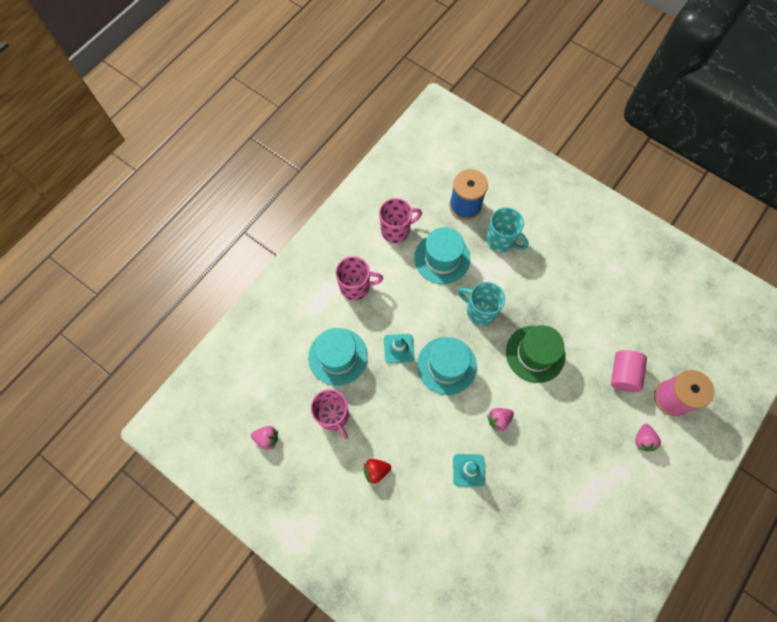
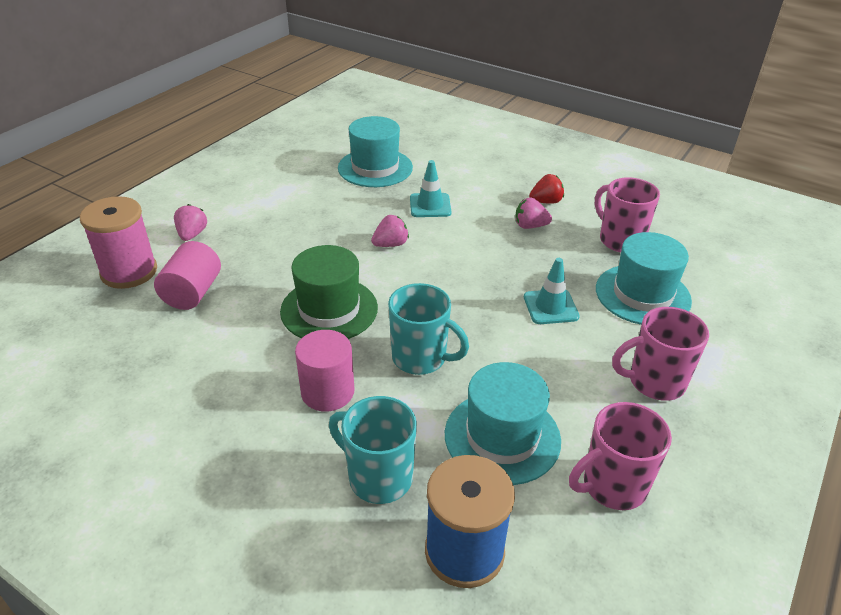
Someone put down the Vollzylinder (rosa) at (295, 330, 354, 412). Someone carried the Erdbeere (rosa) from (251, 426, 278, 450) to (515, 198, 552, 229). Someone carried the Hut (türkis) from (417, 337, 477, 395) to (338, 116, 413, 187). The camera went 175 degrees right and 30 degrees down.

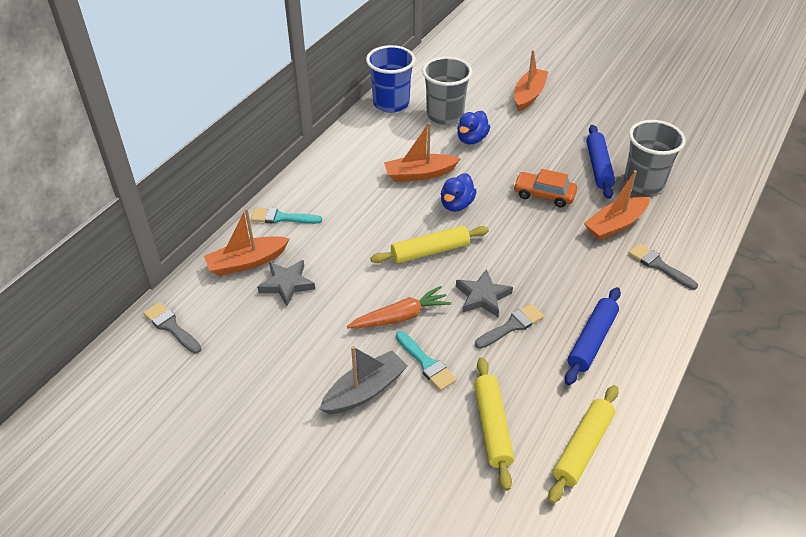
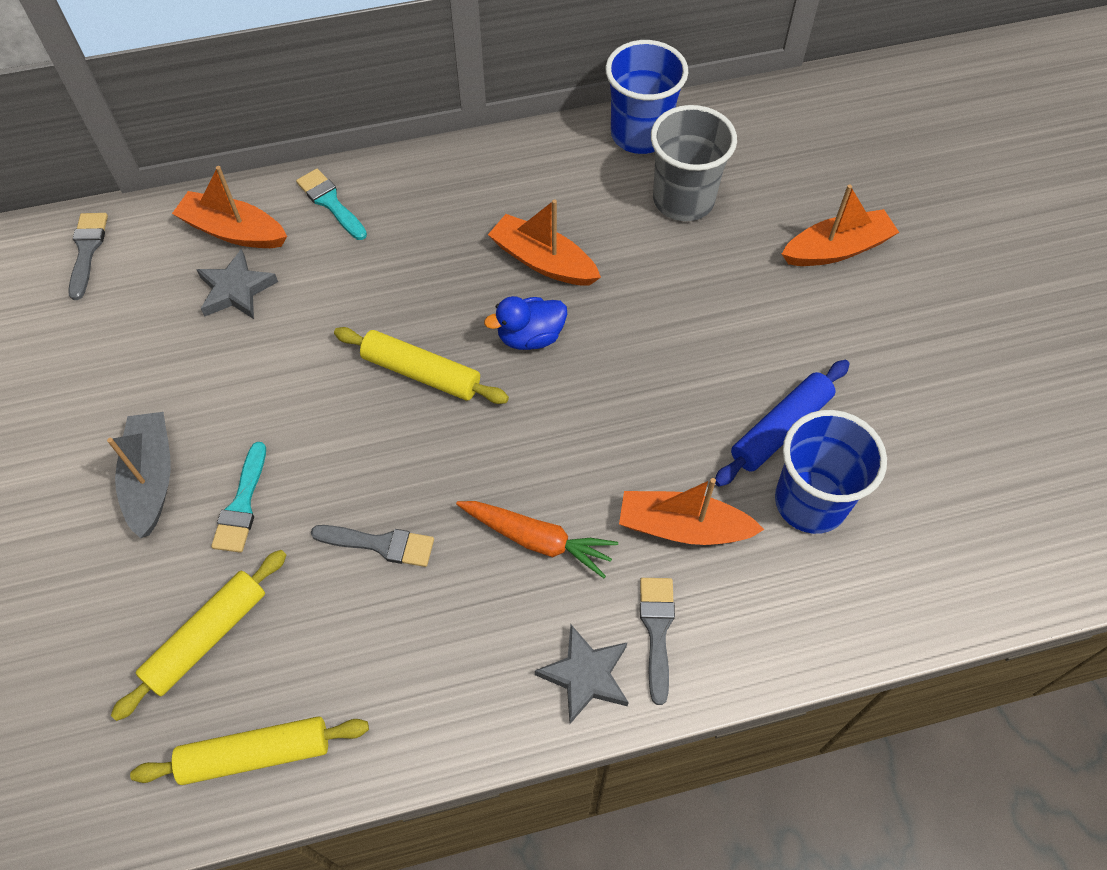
Someone took away the Ente (blau) at (457, 111, 490, 144). Someone took away the Auto (orange) at (513, 169, 577, 207). Someone took away the Nudelholz (blau) at (565, 287, 621, 385). Someone carried the Karotte (orange) from (347, 286, 452, 328) to (456, 501, 618, 578). Someone carried the Stern (grau) from (456, 269, 513, 317) to (535, 625, 629, 724). Someone repainted the Becher (grau) at (624, 120, 686, 194), which became the Becher (blau) at (775, 410, 887, 534). Someone rotated the Boot (grau) at (319, 346, 408, 414) by 105 degrees counterclockwise. The camera went 45 degrees right and 15 degrees up.

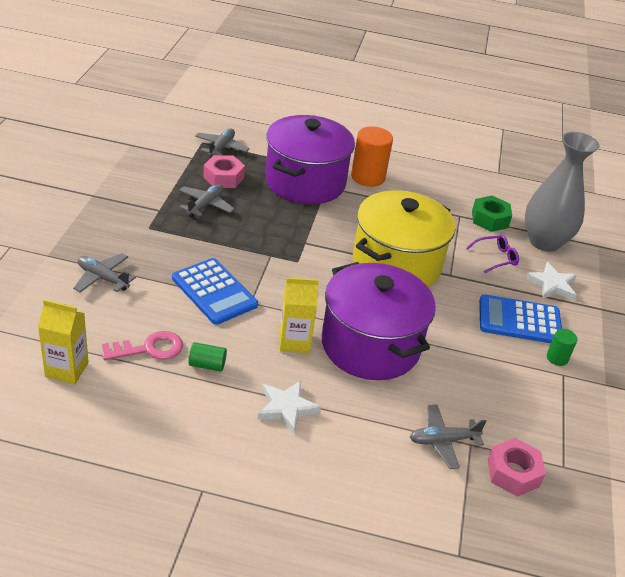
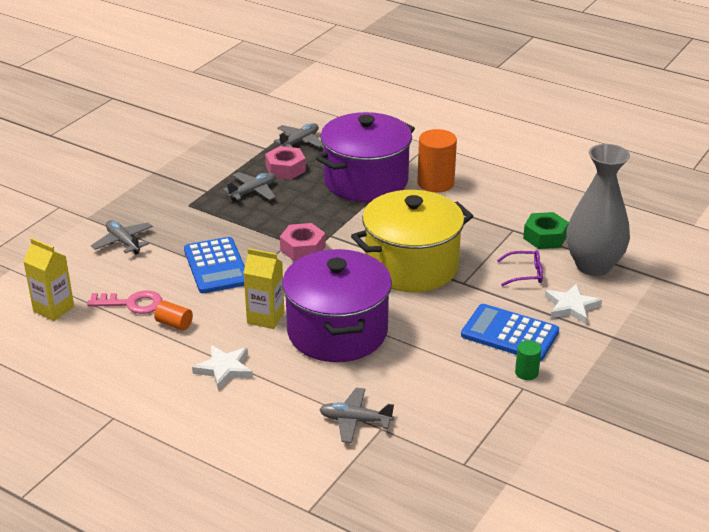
Someone carried the Sechskantmutter (rosa) from (488, 438, 546, 497) to (280, 223, 326, 261). Someone repainted the Vollzylinder (grün) at (189, 342, 227, 371), which became the Vollzylinder (orange) at (154, 301, 193, 331). The camera went 25 degrees right and 5 degrees down.

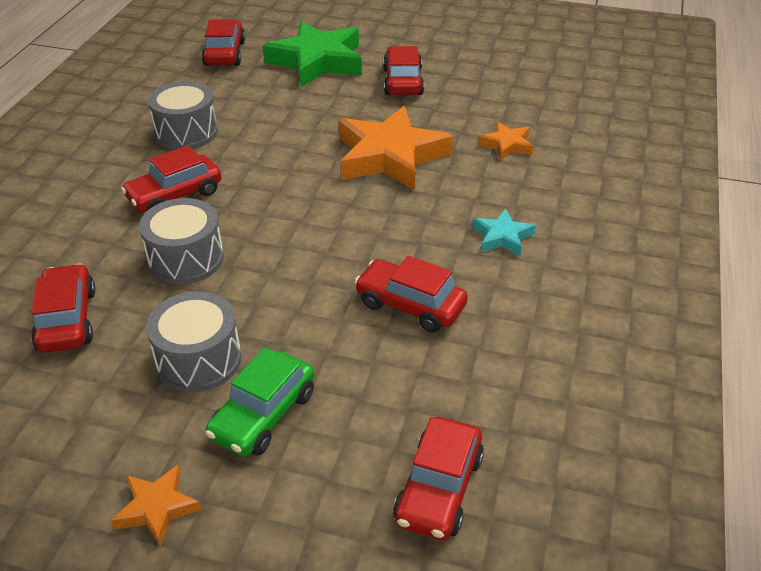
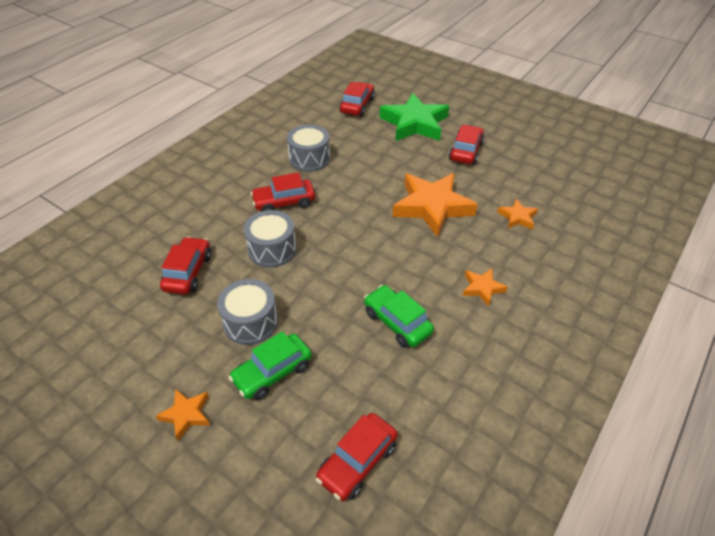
Someone repainted the Auto (rot) at (355, 256, 468, 333), which became the Auto (grün) at (364, 285, 434, 348). Someone repainted the Stern (türkis) at (472, 208, 536, 256), which became the Stern (orange) at (463, 269, 508, 307). The camera went 20 degrees right and 5 degrees up.

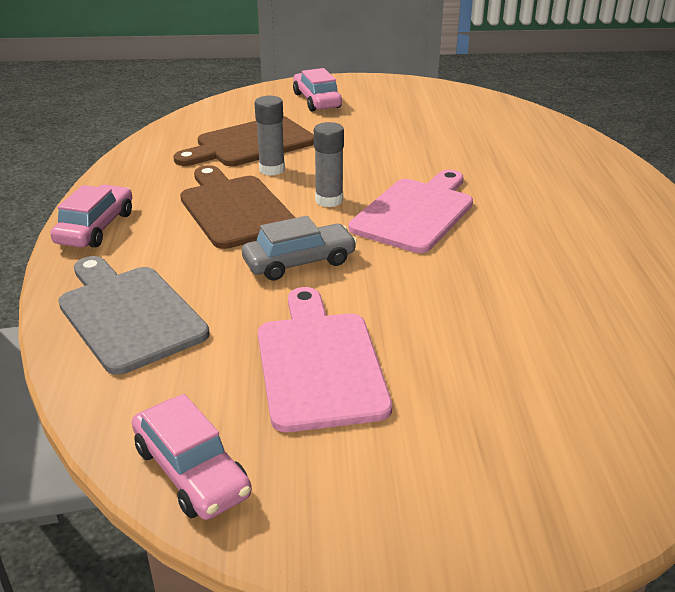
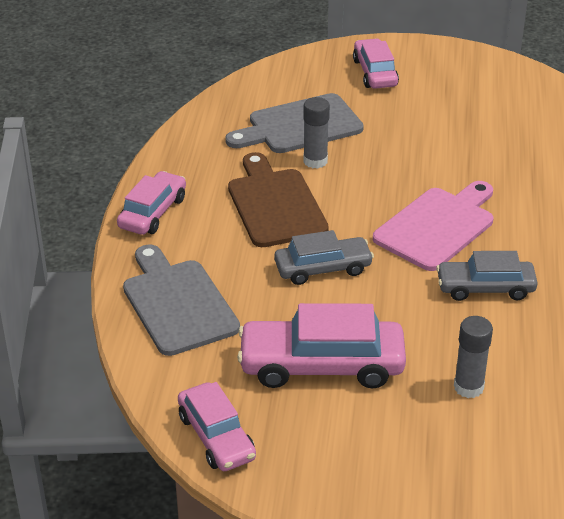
Someone put down the Auto (grau) at (436, 251, 538, 301). Someone carried the Klebestift (grau) from (314, 122, 344, 207) to (454, 316, 493, 398). Someone swapped the Schneidebrett (rosa) at (258, 287, 392, 432) for the Auto (rosa) at (237, 303, 406, 389). Someone repainted the Schneidebrett (braun) at (173, 116, 314, 166), which became the Schneidebrett (grau) at (225, 93, 364, 153). The camera went 10 degrees right and 5 degrees up.

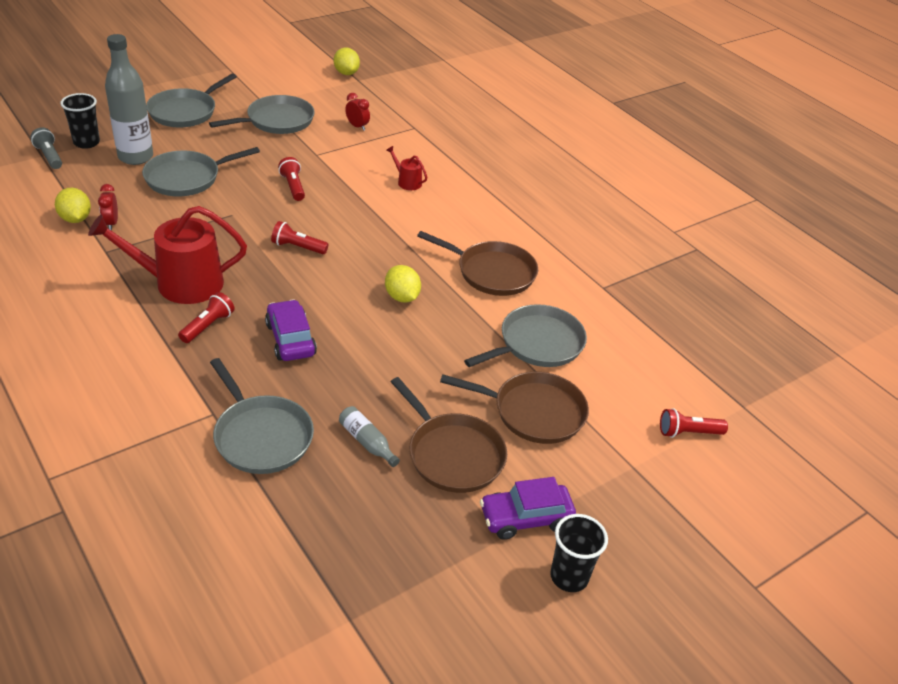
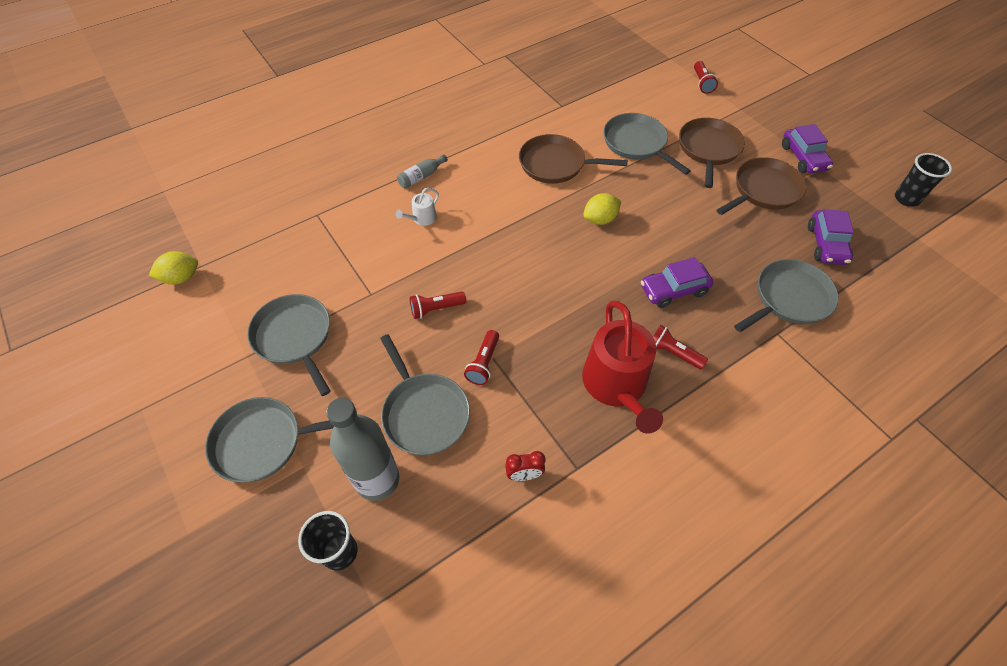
Someone took away the Taschenlampe (grau) at (30, 127, 62, 169). Someone took away the Zitrone (gelb) at (55, 188, 91, 223). Someone took away the Wecker (rot) at (345, 93, 370, 131). Someone put down the Auto (lila) at (808, 209, 854, 265). Someone carried the Taschenlampe (rot) from (271, 221, 328, 254) to (464, 330, 499, 385). Someone carried the Flasche (grau) from (339, 406, 400, 467) to (397, 154, 448, 189). Someone carried the Becher (schwarz) from (550, 514, 608, 592) to (895, 153, 952, 207). Someone repainted the Gießkanne (rot) at (386, 146, 428, 190), which became the Gießkanne (weiß) at (396, 188, 439, 226). Someone rotated the Pfanne (grau) at (146, 73, 237, 127) by 135 degrees clockwise. Someone rotated the Pfanne (braun) at (417, 231, 538, 296) by 105 degrees counterclockwise. The camera went 85 degrees left and 15 degrees up.

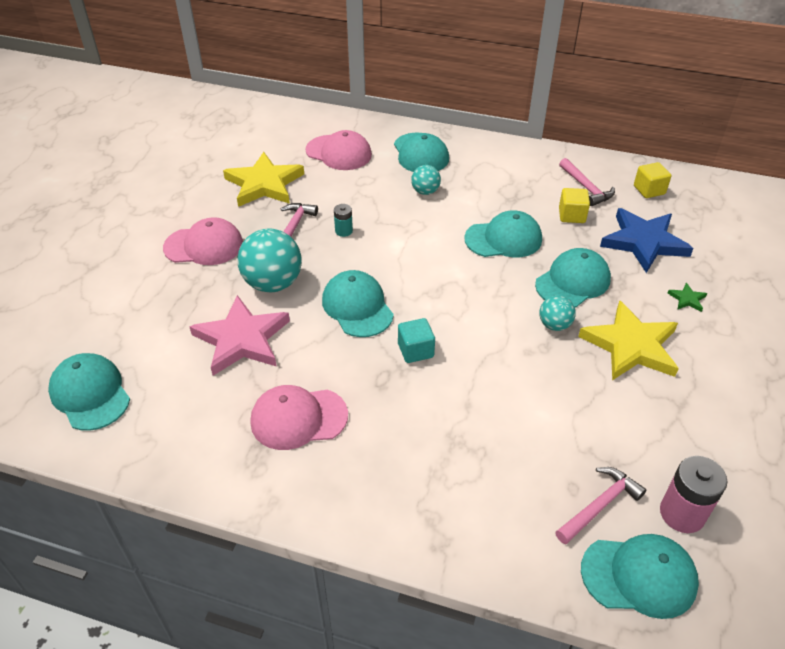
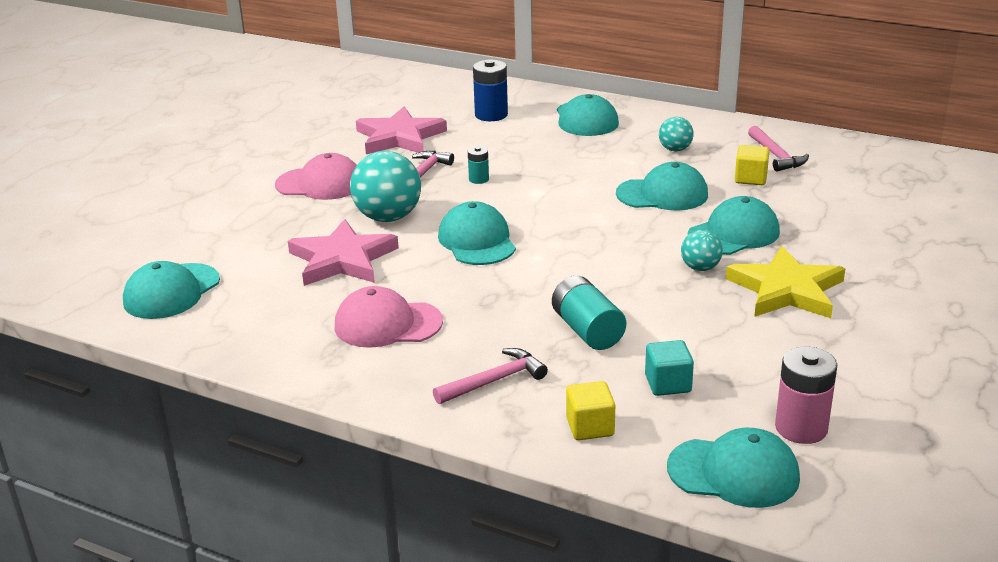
Someone took away the Stern (blau) at (600, 208, 693, 273). Someone took away the Stern (grün) at (668, 283, 707, 312). Someone put down the Batterie (türkis) at (552, 276, 626, 350). Someone carried the Kubus (türkis) from (398, 318, 435, 363) to (645, 340, 694, 396). Someone carried the Ball (türkis) from (411, 165, 441, 195) to (659, 117, 694, 152). Someone carried the Hammer (rosa) from (555, 467, 646, 544) to (433, 348, 548, 404). Someone carried the Kubus (gelb) from (634, 162, 671, 198) to (566, 381, 615, 440). Someone swapped the Kappe (rosa) at (305, 130, 372, 170) for the Batterie (blau) at (473, 59, 508, 121). Someone repainted the Stern (gelb) at (223, 152, 304, 207), which became the Stern (rosa) at (356, 107, 447, 154). Someone rotated the Kappe (türkis) at (48, 353, 130, 431) by 120 degrees counterclockwise. The camera went 10 degrees right and 15 degrees down.

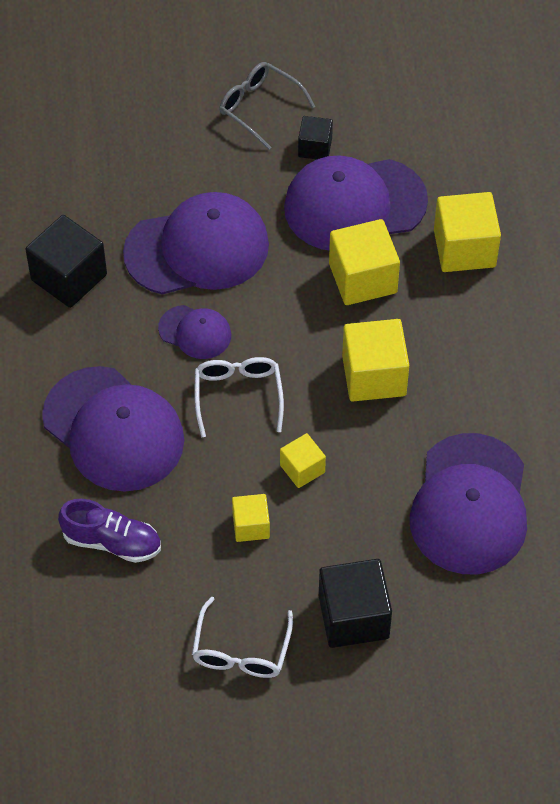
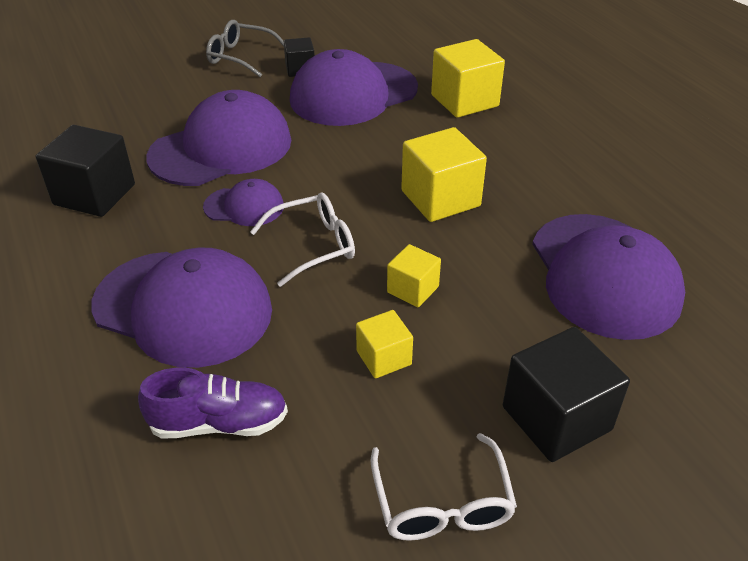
Someone took away the Kubus (gelb) at (329, 219, 400, 305). Someone rotated the Brille (weiß) at (195, 357, 284, 437) by 90 degrees clockwise. The camera went 20 degrees left and 15 degrees down.

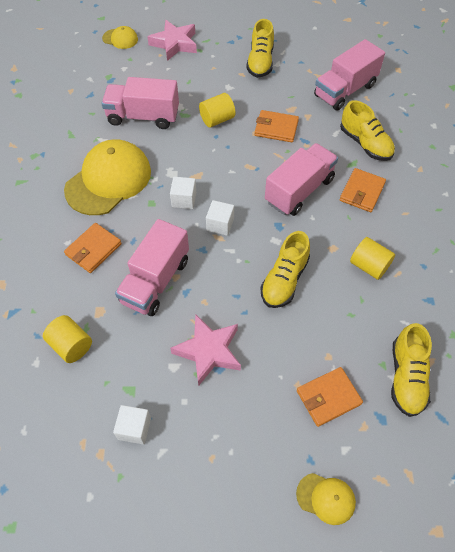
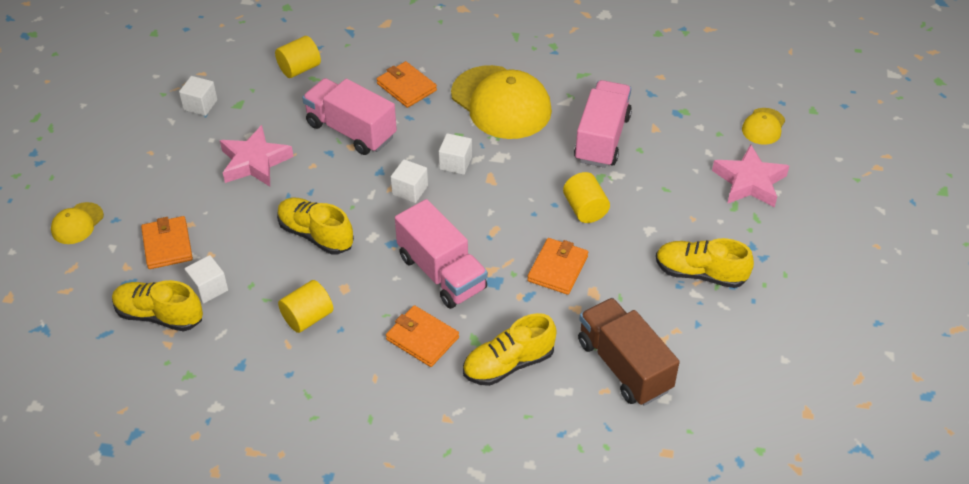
Someone put down the Kubus (weiß) at (185, 255, 228, 304). Someone repainted the Lastwagen (rosa) at (314, 39, 385, 111), which became the Lastwagen (braun) at (578, 298, 680, 406). The camera went 100 degrees right and 10 degrees down.

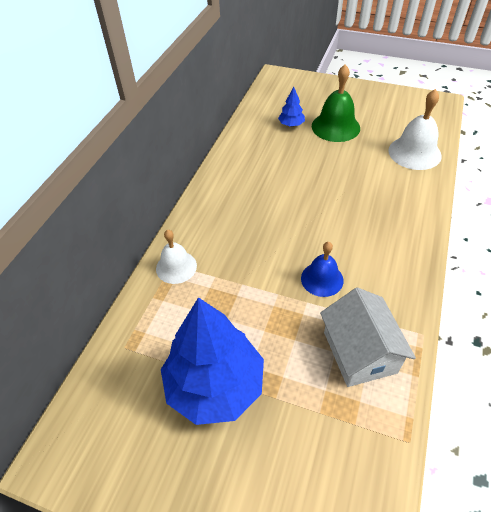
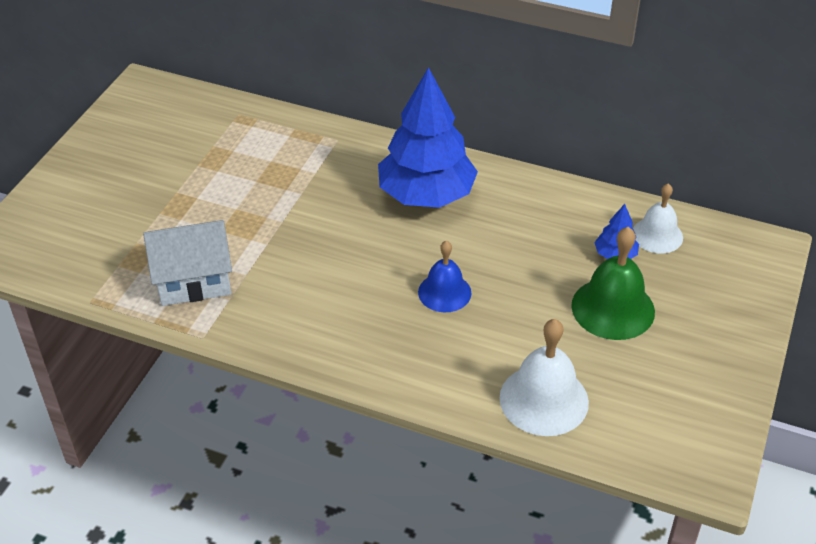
Someone carried the Glocke (weiß) from (156, 230, 197, 284) to (633, 183, 683, 253). Someone carried the Baum (blau) from (161, 297, 264, 425) to (378, 67, 478, 208). Someone carried the Glocke (blau) from (301, 242, 344, 297) to (418, 241, 472, 312). The camera went 90 degrees right and 5 degrees down.

